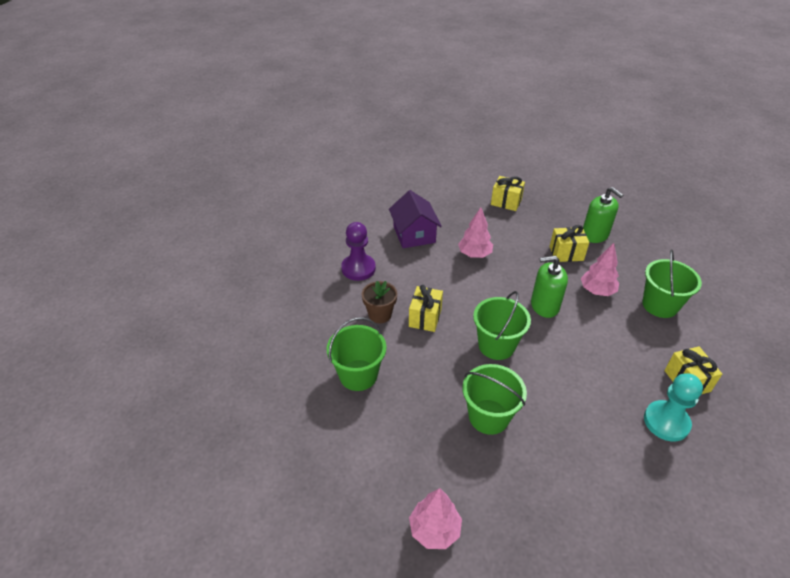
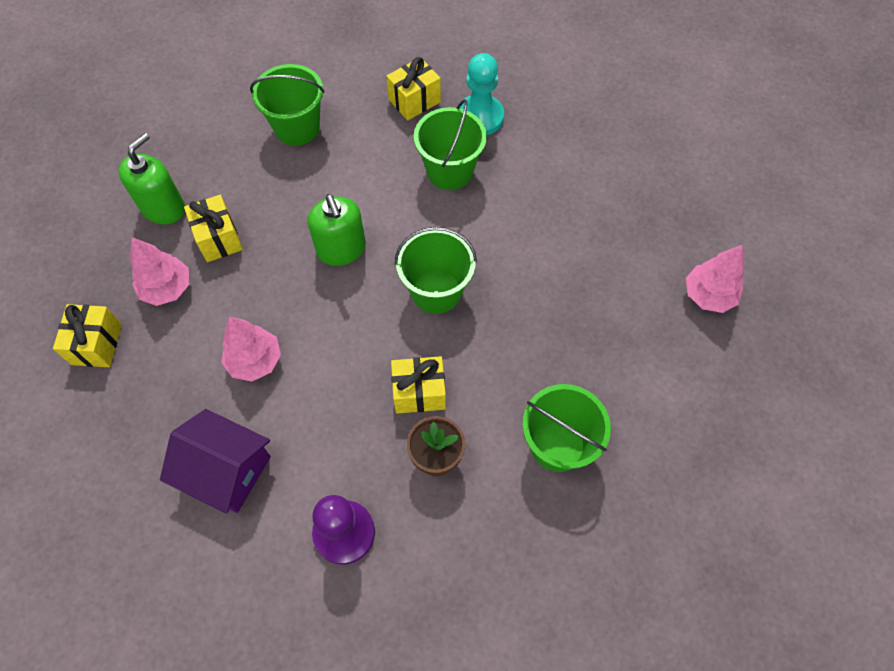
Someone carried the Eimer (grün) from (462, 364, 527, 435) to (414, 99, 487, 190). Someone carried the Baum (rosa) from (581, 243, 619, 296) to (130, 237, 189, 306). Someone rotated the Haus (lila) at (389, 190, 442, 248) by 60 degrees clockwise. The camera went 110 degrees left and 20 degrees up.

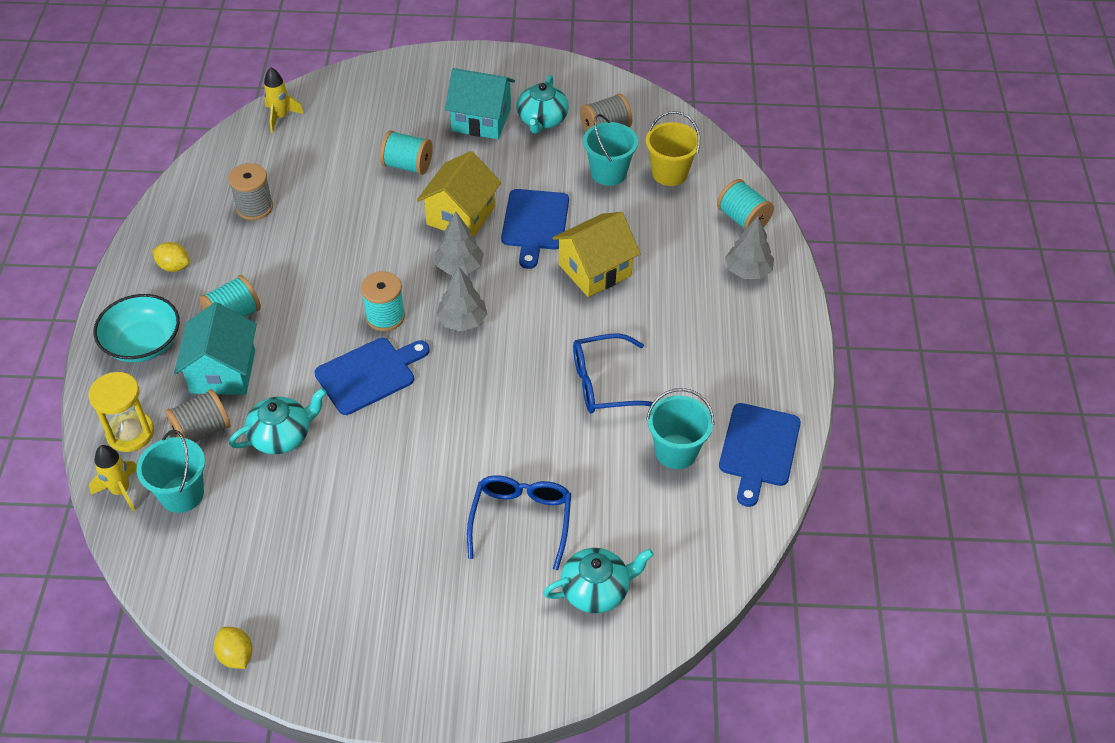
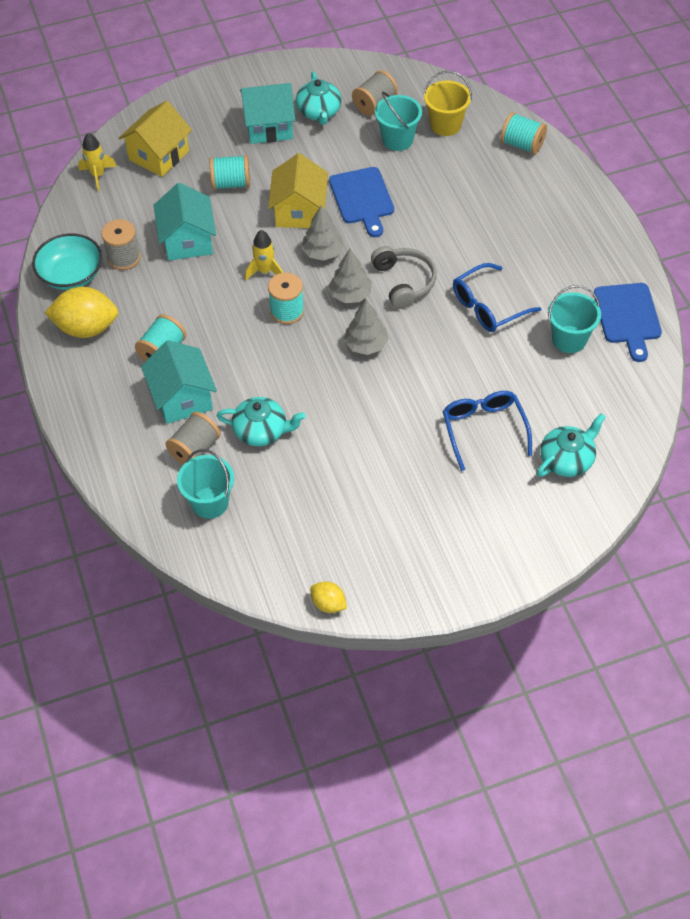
Someone took away the Sanduhr (gelb) at (89, 372, 154, 452). Someone took away the Schneidebrett (blau) at (314, 338, 430, 415). Someone put down the Haus (türkis) at (154, 183, 216, 261). Someone put down the Kopfhörer (grau) at (371, 246, 437, 309). Someone carried the Rakete (gelb) from (89, 445, 137, 512) to (245, 230, 283, 281). Someone carried the Schüssel (türkis) from (93, 294, 180, 362) to (32, 234, 103, 290). Someone carried the Haus (gelb) from (552, 212, 641, 297) to (119, 101, 192, 177). Someone carried the Baum (grau) from (725, 216, 774, 279) to (344, 300, 389, 355). Someone rotated the Teekanne (türkis) at (229, 388, 327, 454) by 60 degrees clockwise. Someone scaled the Zitrone (gelb) at (152, 242, 190, 272) by 1.93. The camera went 20 degrees left and 5 degrees up.

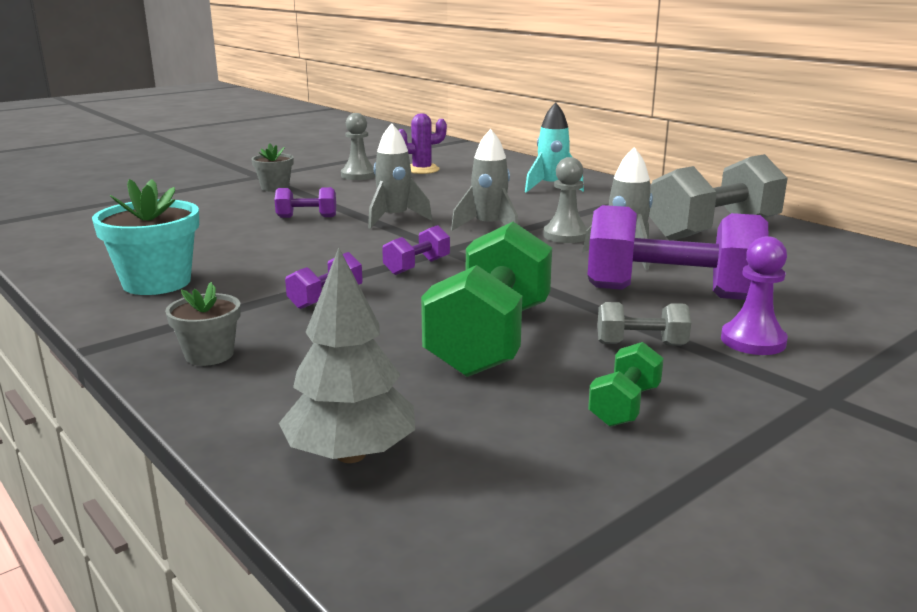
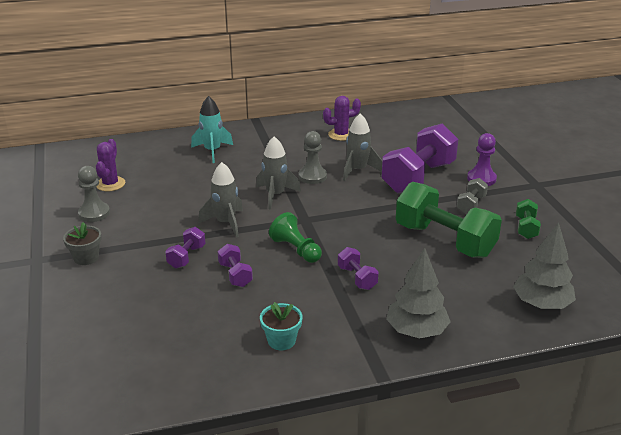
Someone put down the Bauer (grün) at (269, 212, 322, 263). Someone carried the Hantel (lila) from (382, 225, 450, 275) to (218, 244, 253, 287). Someone swapped the Blumentopf (grau) at (165, 282, 241, 366) for the Baum (grau) at (386, 248, 451, 339). Someone swapped the Hantel (grau) at (649, 154, 788, 240) for the Kaktus (lila) at (323, 96, 361, 141). Someone rotated the Hantel (grün) at (588, 342, 664, 427) by 45 degrees clockwise. Someone scaled the Blumentopf (türkis) at (92, 179, 199, 295) by 0.59. The camera went 65 degrees left and 10 degrees up.

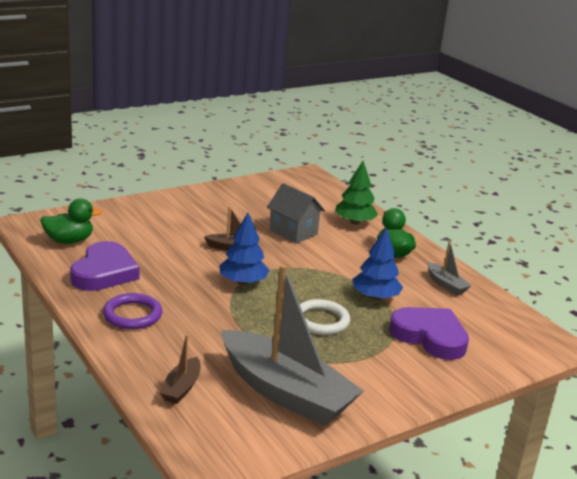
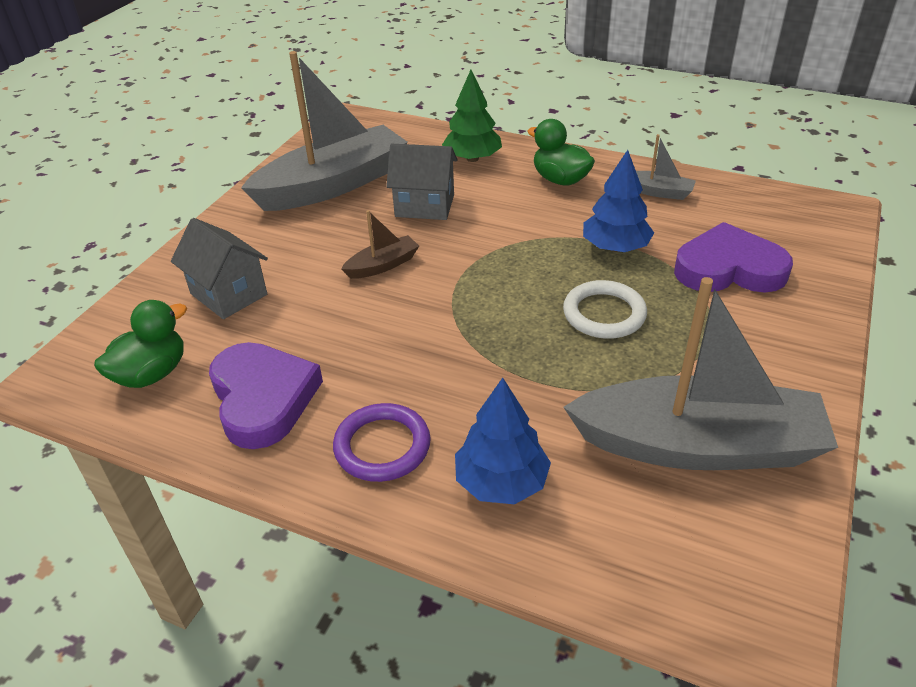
Someone took away the Boot (braun) at (160, 334, 201, 404). Someone put down the Haus (grau) at (171, 218, 268, 319). Someone put down the Boot (grau) at (241, 51, 408, 211). Someone carried the Baum (blau) from (219, 213, 269, 285) to (455, 378, 551, 504). The camera went 30 degrees left and 15 degrees up.

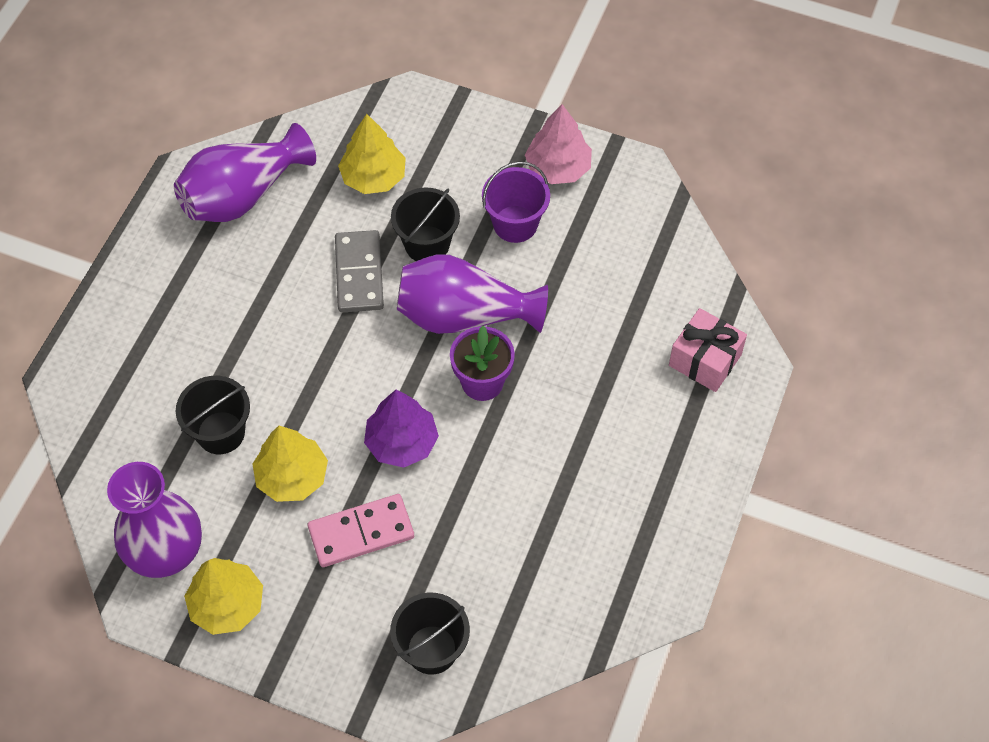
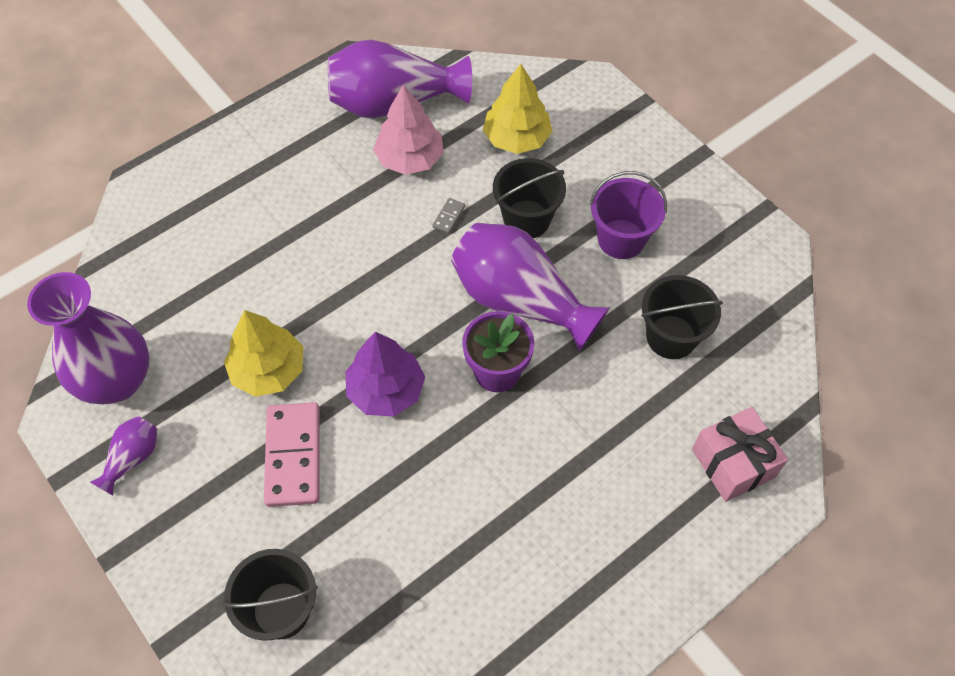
Someone carried the Eimer (schwarz) from (176, 376, 250, 454) to (641, 275, 723, 359). Someone carried the Baum (rosa) from (525, 104, 592, 184) to (373, 85, 444, 175). Someone swapped the Baum (gelb) at (184, 558, 263, 635) for the Vase (lila) at (90, 416, 157, 495). Someone rotated the Dominostein (rosa) at (308, 494, 414, 567) by 75 degrees clockwise. Someone scaled the Dominostein (grau) at (335, 230, 384, 313) by 0.41. The camera went 30 degrees right and 0 degrees up.

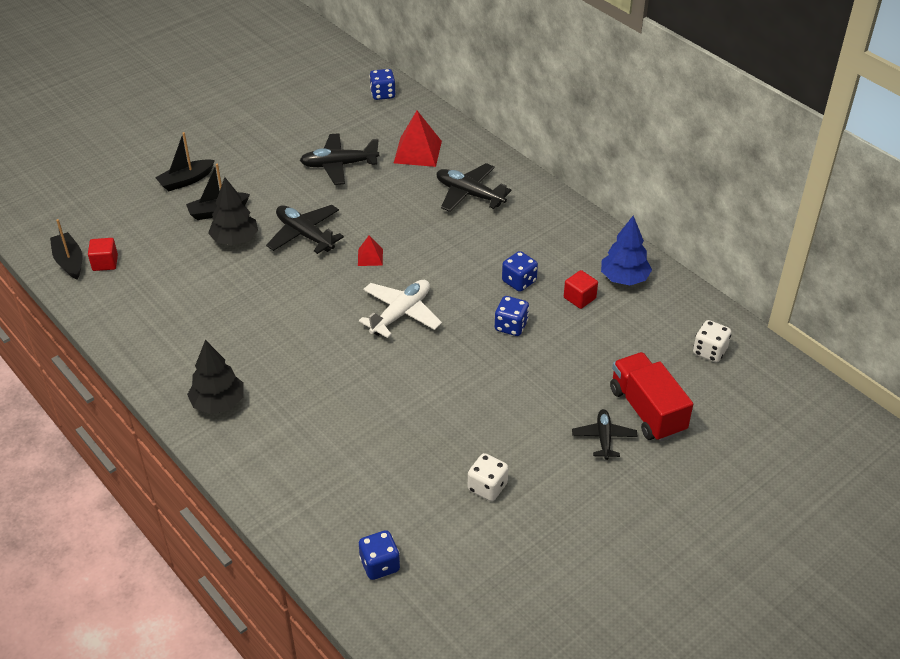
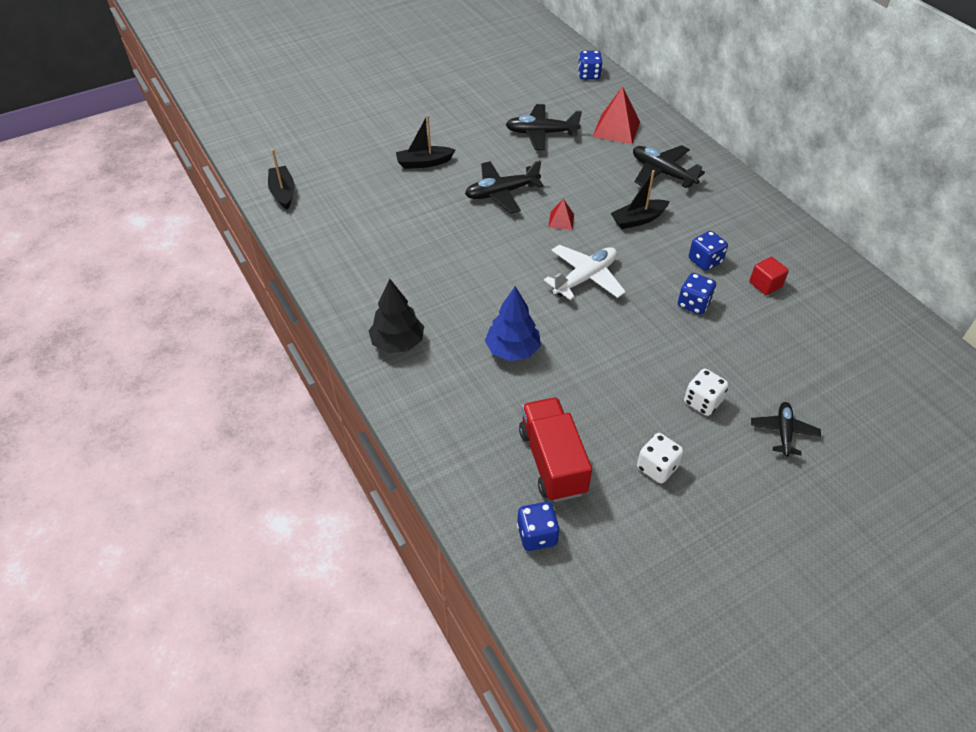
Someone took away the Kubus (rot) at (88, 238, 118, 271). Someone took away the Baum (schwarz) at (208, 177, 258, 246). Someone carried the Boot (schwarz) from (155, 132, 215, 191) to (611, 170, 670, 229). Someone carried the Baum (blau) from (601, 215, 652, 285) to (485, 286, 541, 361). Someone carried the Lastwagen (rot) from (610, 352, 693, 442) to (519, 397, 592, 502). Someone carried the Spielwürfel (weiß) from (693, 320, 731, 362) to (684, 369, 729, 416). Someone rotated the Flugzeug (schwarz) at (266, 205, 344, 254) by 75 degrees counterclockwise. The camera went 10 degrees right and 5 degrees up.

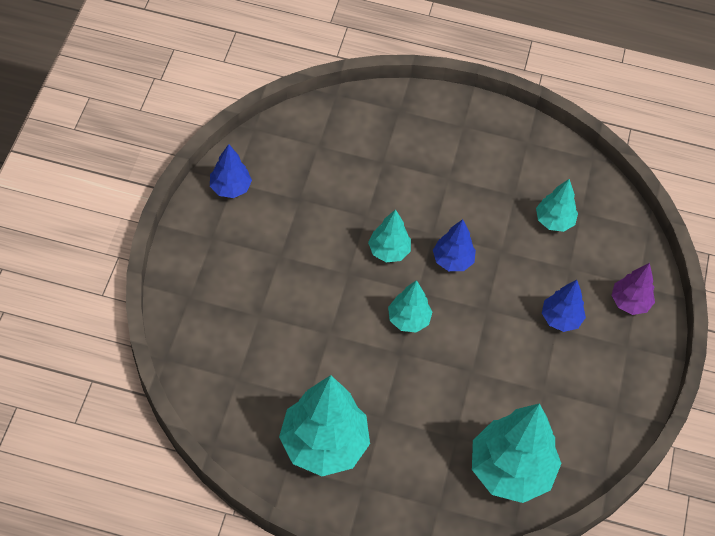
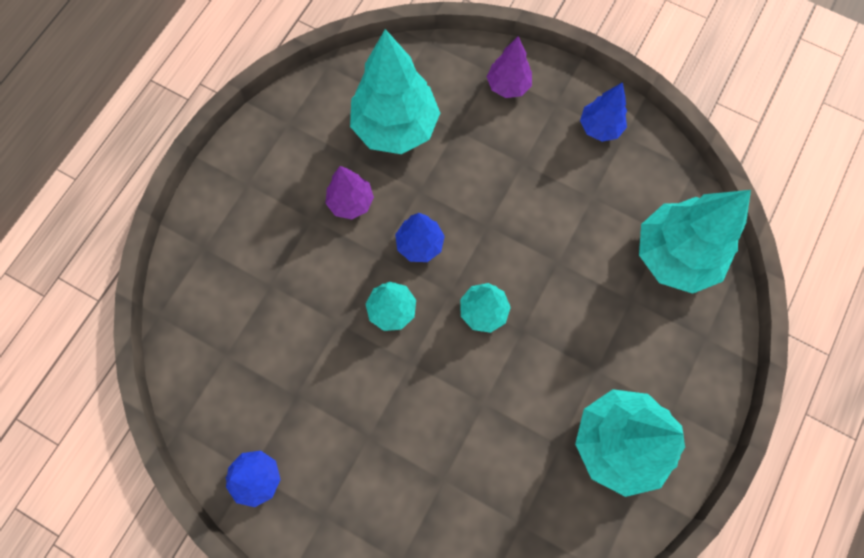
Someone put down the Baum (lila) at (325, 166, 374, 220). Someone carried the Baum (blau) from (542, 280, 586, 332) to (580, 82, 627, 142). Someone scaled the Baum (türkis) at (536, 179, 578, 232) by 1.90. The camera went 70 degrees left and 15 degrees up.

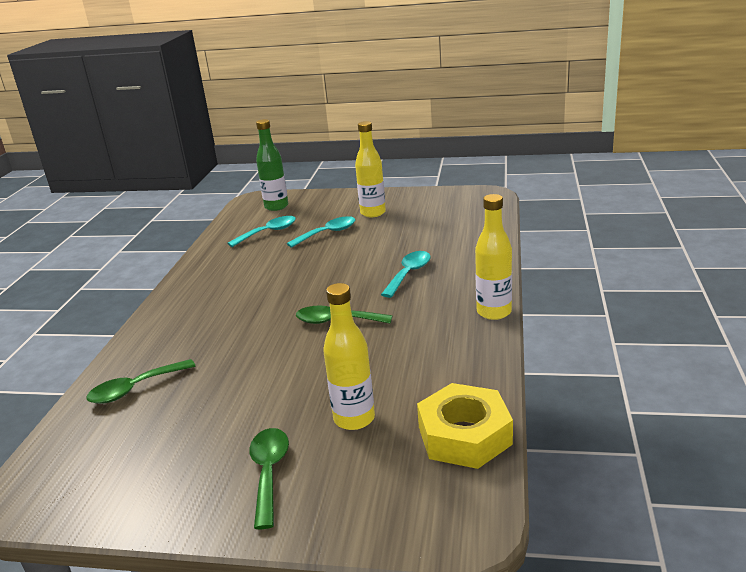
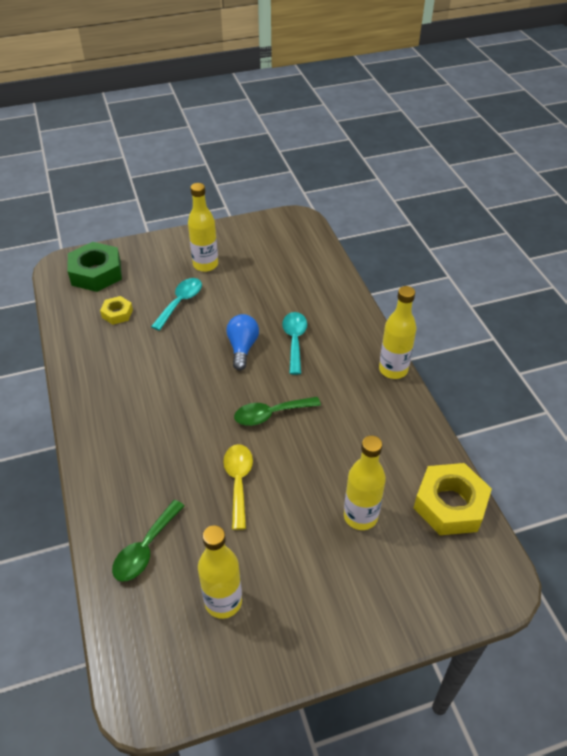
Someone took away the Löffel (grün) at (249, 428, 289, 529). Someone put down the Flasche (gelb) at (198, 525, 242, 619). Someone put down the Löffel (gelb) at (223, 444, 253, 530). Someone put down the Glühbirne (blau) at (226, 314, 259, 371). Someone swapped the Löffel (türkis) at (227, 216, 296, 247) for the Sechskantmutter (gelb) at (100, 296, 133, 325). Someone swapped the Flasche (grün) at (256, 119, 288, 211) for the Sechskantmutter (grün) at (68, 242, 122, 292). The camera went 30 degrees left and 20 degrees up.

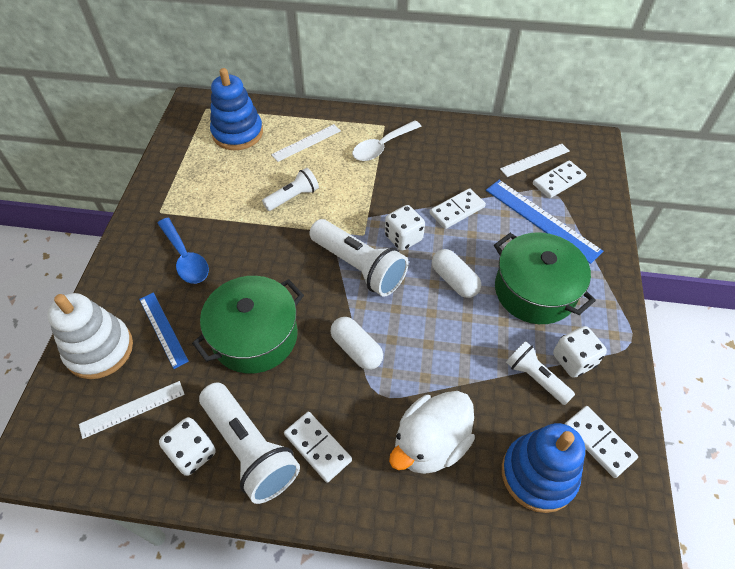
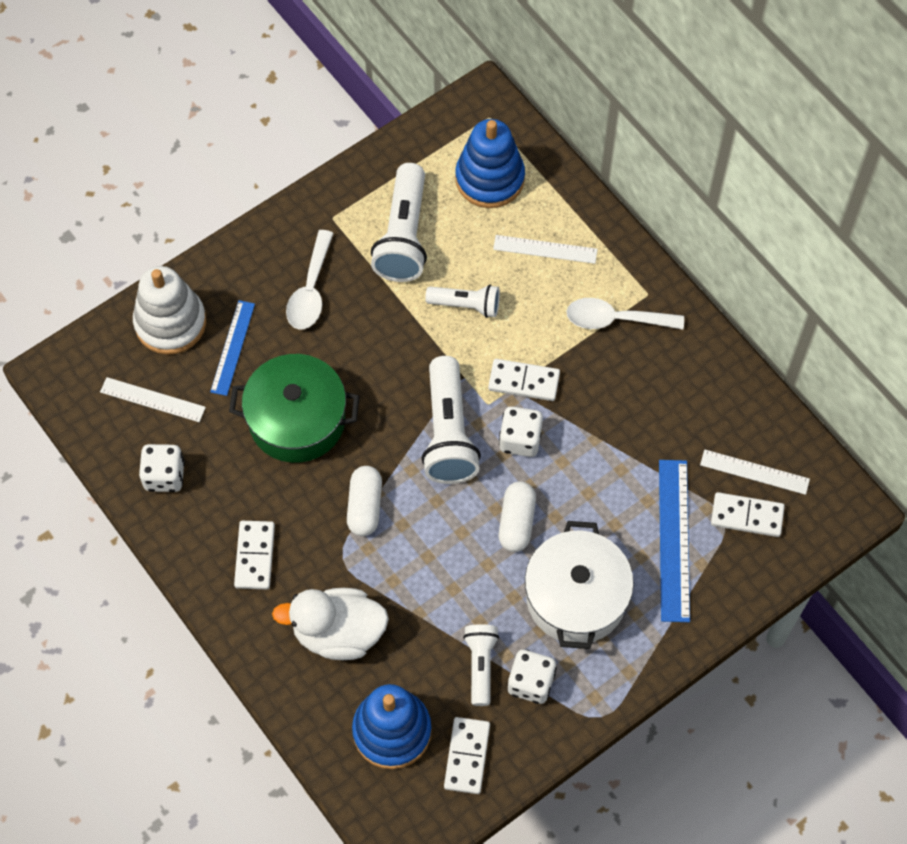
Someone carried the Taschenlampe (weiß) from (199, 382, 300, 504) to (371, 163, 427, 282). Someone carried the Dominostein (weiß) from (430, 188, 486, 229) to (488, 359, 560, 401). Someone repainted the Löffel (blau) at (157, 218, 209, 284), which became the Löffel (weiß) at (286, 230, 334, 329). Someone repainted the Kochtopf (grün) at (494, 233, 596, 324), which became the Kochtopf (weiß) at (525, 521, 634, 649). The camera went 45 degrees right and 10 degrees up.

